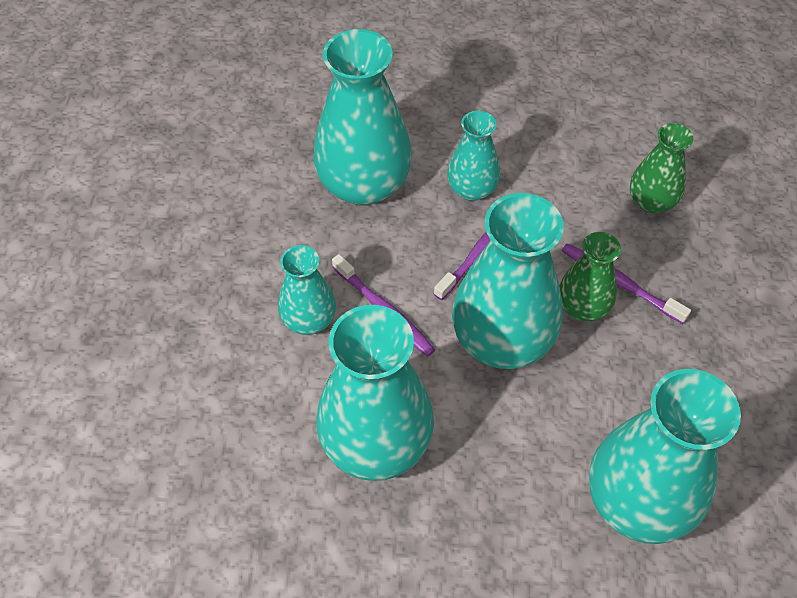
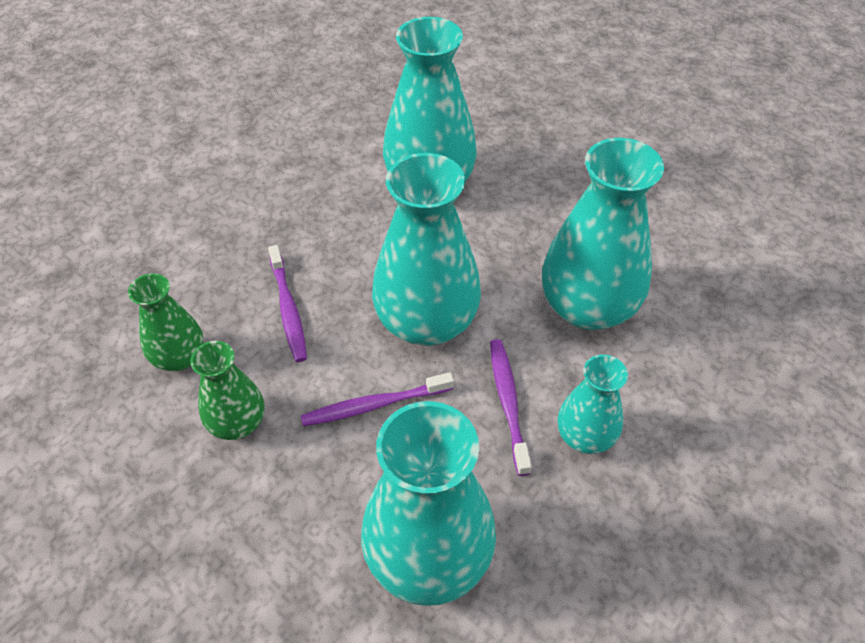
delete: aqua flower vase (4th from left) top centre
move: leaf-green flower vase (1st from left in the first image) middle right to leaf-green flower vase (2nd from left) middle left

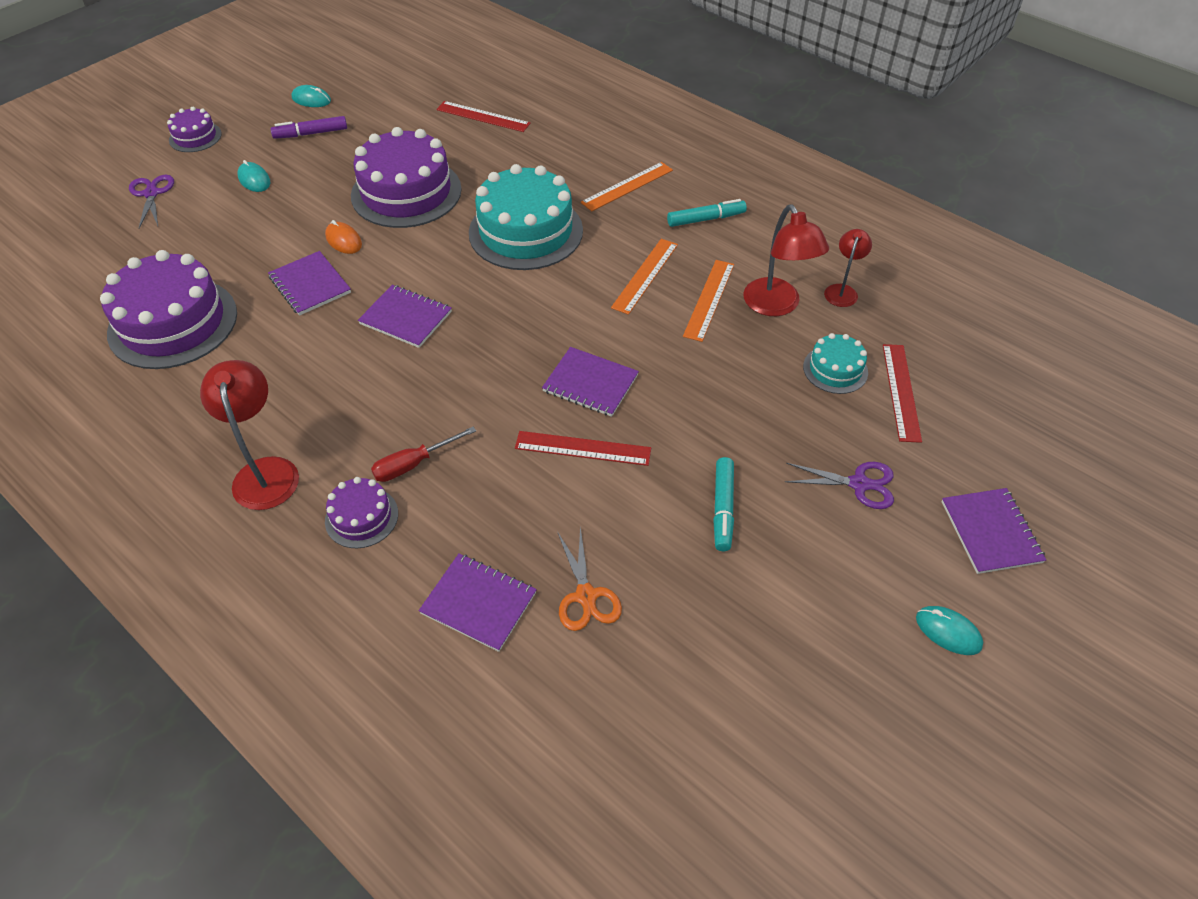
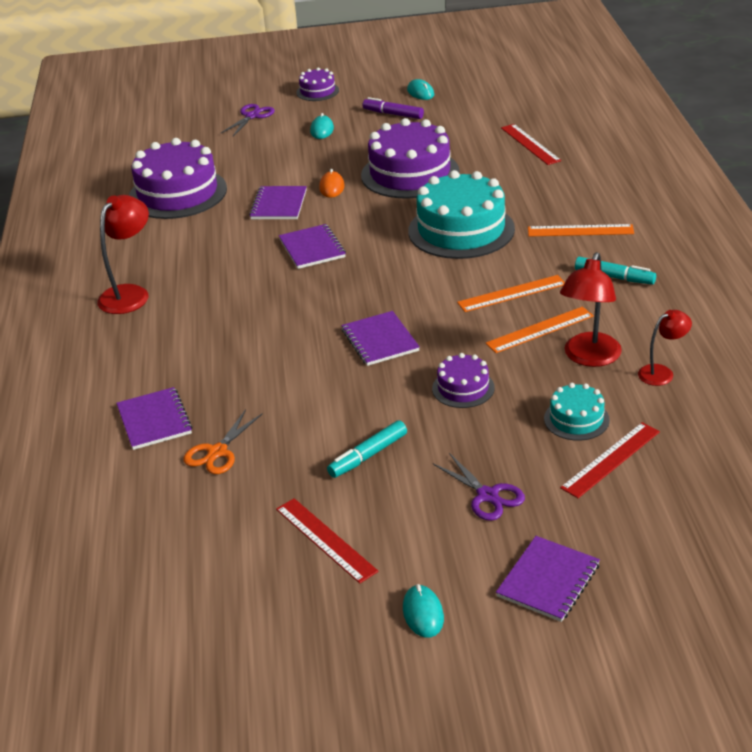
delete: crimson hand screwdriver centre
move: crimson measuring stick (2nd from left in the first image) centre to crimson measuring stick (1st from left) bottom centre; violet cake (3rd from left in the first image) middle left to violet cake (4th from left) centre

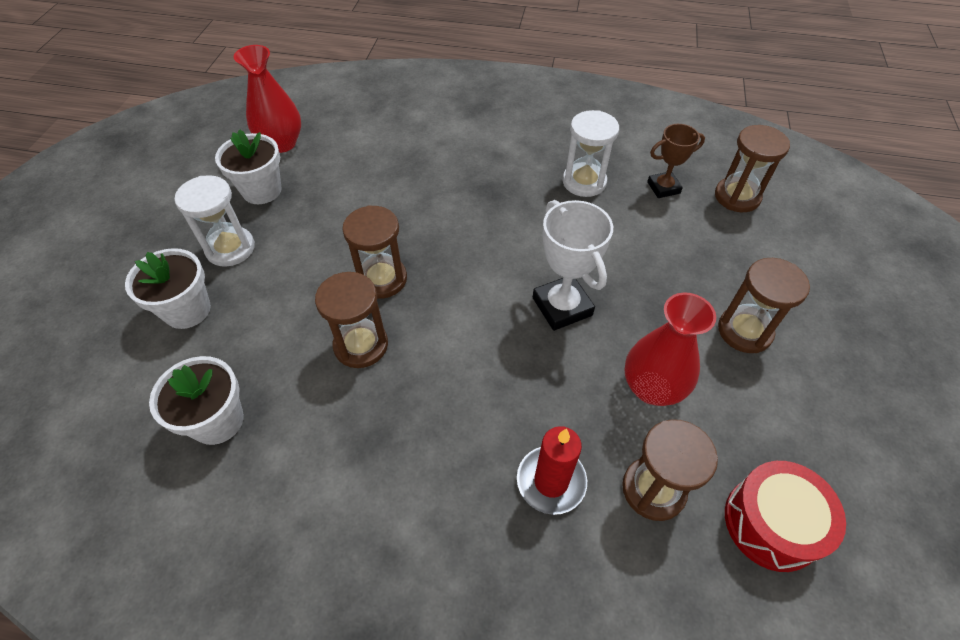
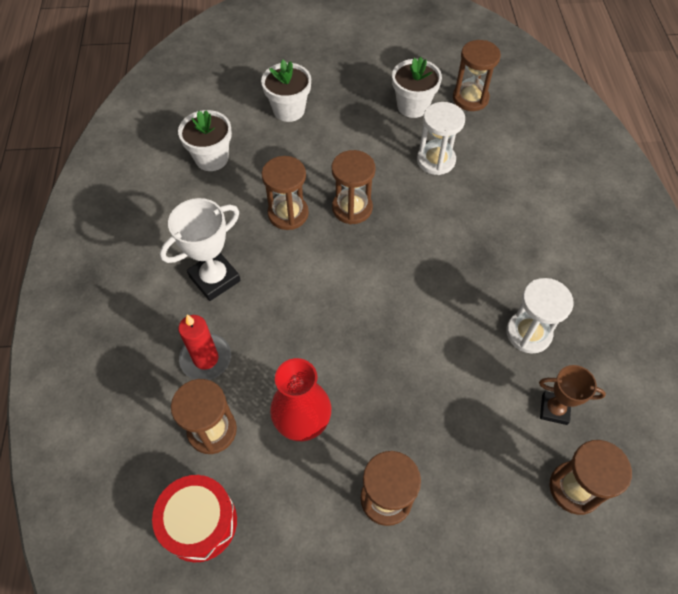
move: snow-white sandglass (1st from left) middle left to top centre; snow-white trophy centre to middle left
replace: crimson flower vase (1st from left) top left to russet sandglass (5th from left) top right
rotate: russet trophy top right = middle right 45 degrees counterclockwise

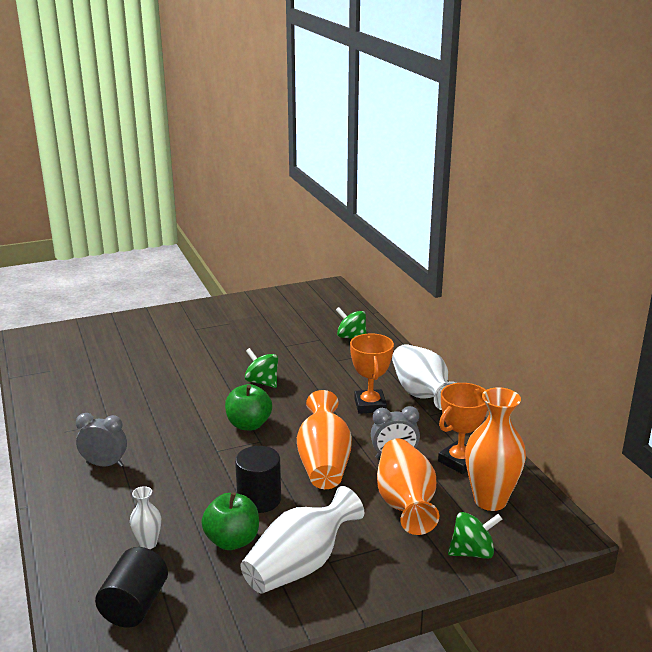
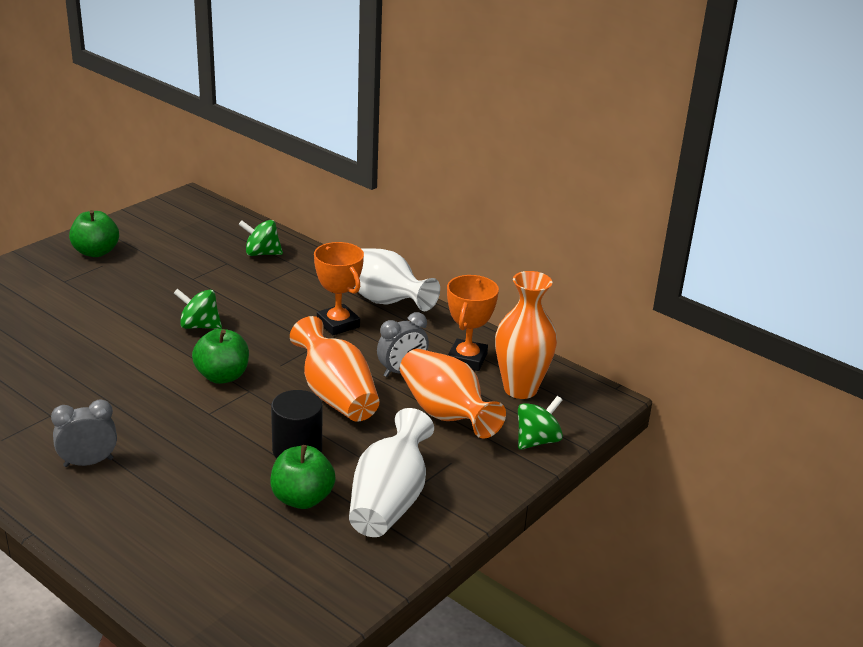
delete: snow-white flower vase (1st from left) bottom left; ebony solid cylinder (1st from left) bottom left
insert: leaf-green toy apple (1st from left) middle left

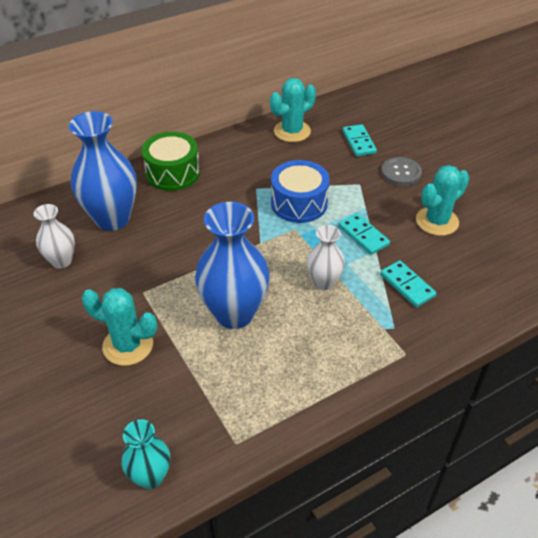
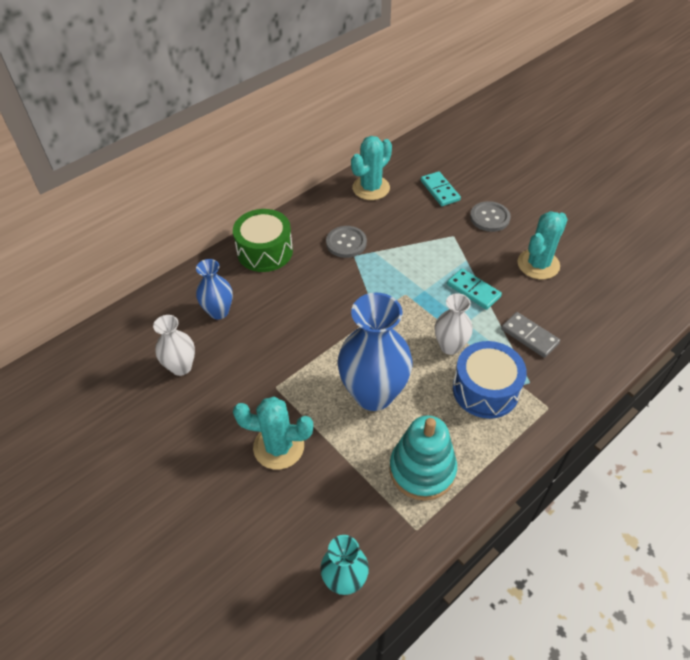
insert: ash-grey sewing button (1st from left) centre; aqua stacking rings bottom centre
move: cobalt snare drum centre to middle right
recolor: aqua domino (3rd from left) middle right to ash-grey domino middle right
resize: cobalt flower vase (1st from left) top left = middle left x0.55

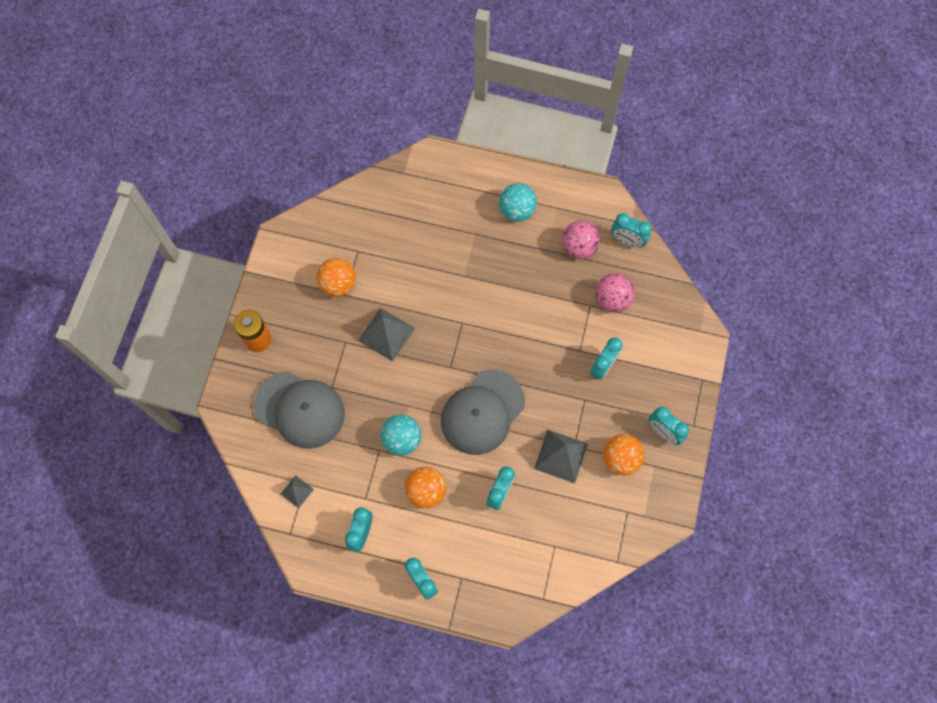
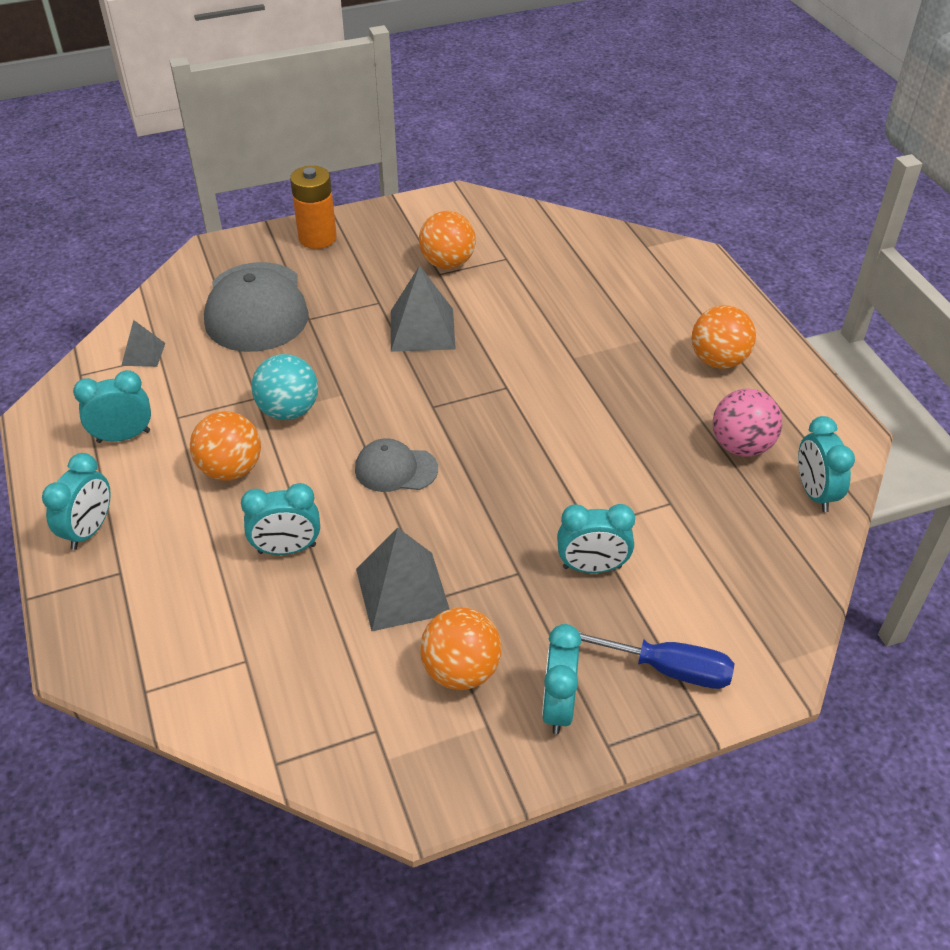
delete: pink sphere (2nd from left) centre
insert: cobalt hand screwdriver bottom right
recolor: aqua sphere (2nd from left) top centre to orange-coloured sphere (4th from left) middle right
resize: ash-grey cap (2nd from left) centre = centre x0.53

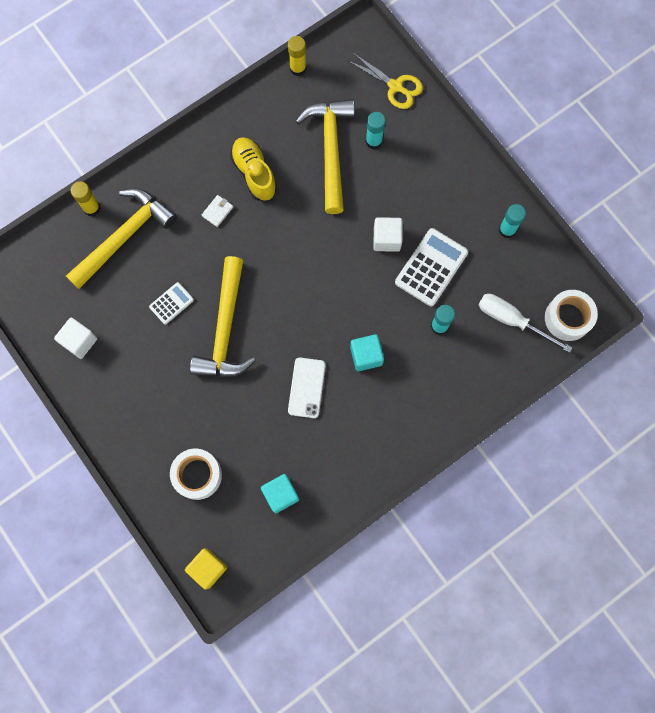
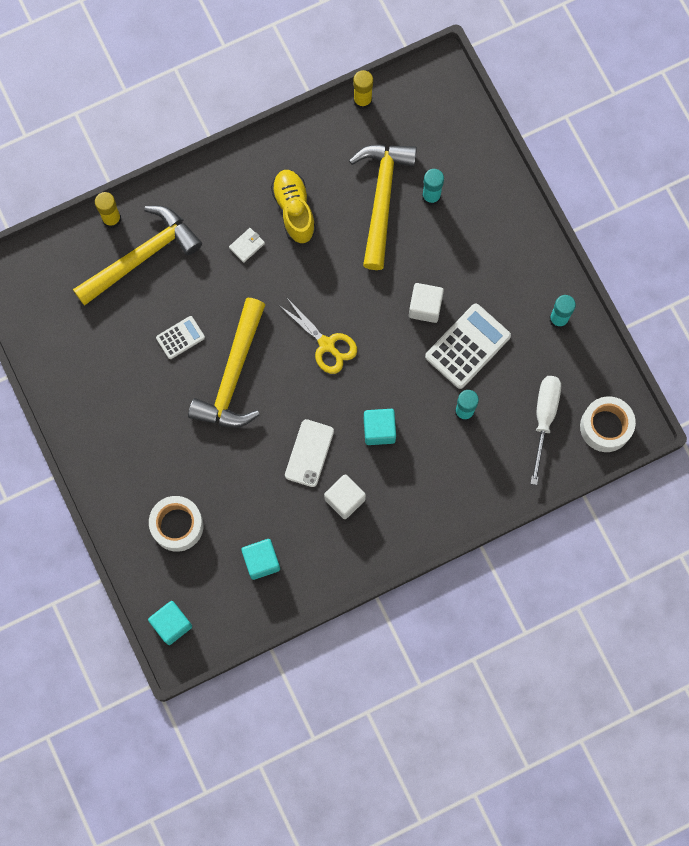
move: yellow shears top centre to centre; snow-white block (1st from left) middle left to centre
recolor: yellow block bottom left to aqua block (1st from left) bottom left
rotate: snow-white hand screwdriver middle right = middle right 60 degrees clockwise

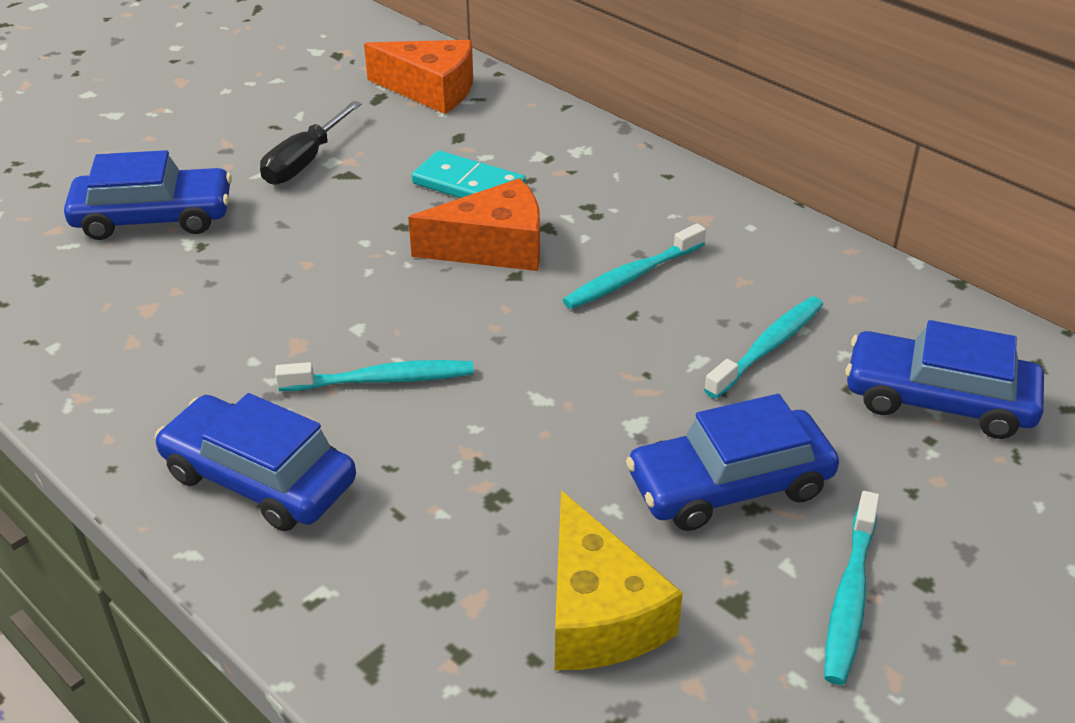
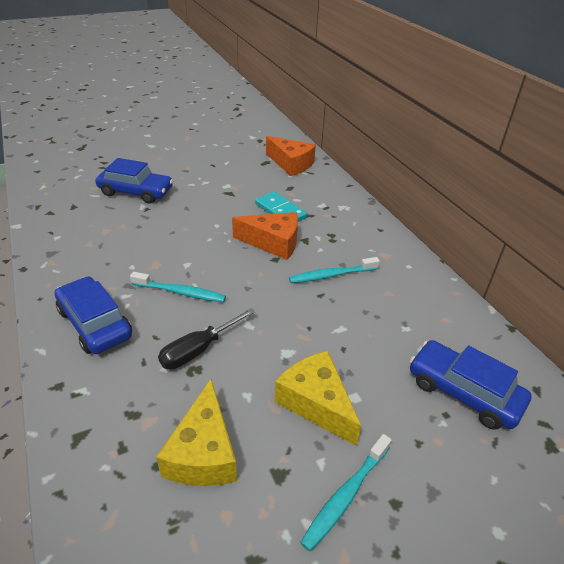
delete: aqua toothbrush (3rd from left) middle right
move: ebony hand screwdriver top left to centre
replace: cobalt toy car (3rd from left) middle right to yellow cheese (2nd from left) bottom centre

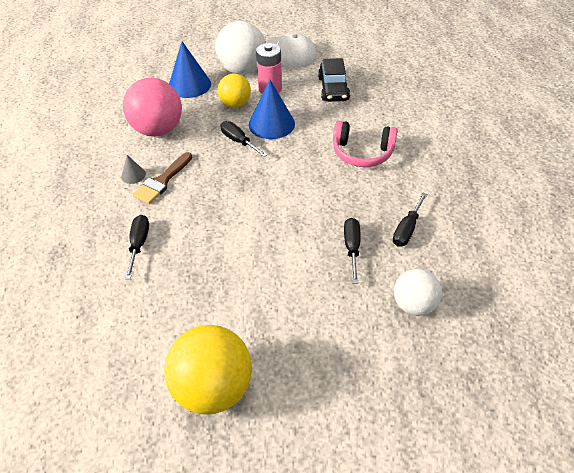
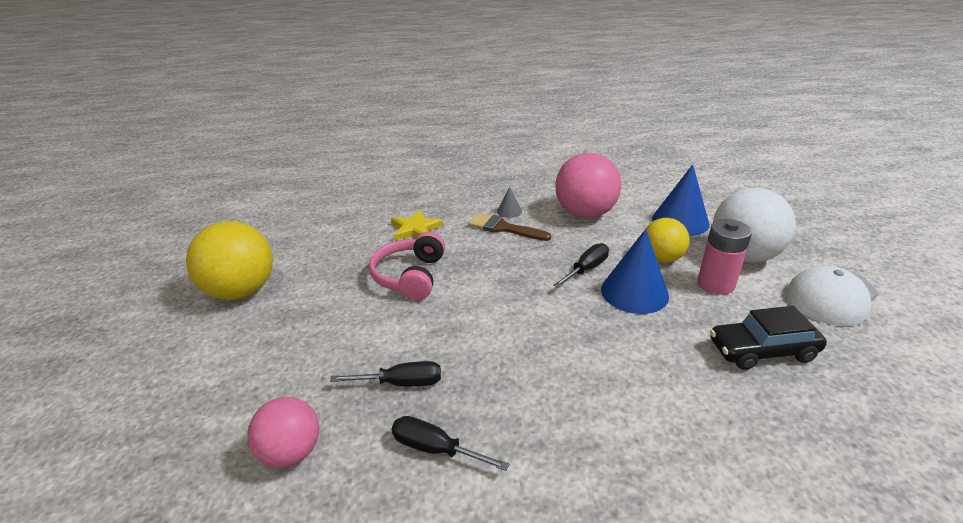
move: pink headphones top centre to centre
replace: ebony hand screwdriver (1st from left) middle left to yellow star shape centre
recolor: snow-white sphere (2nd from left) middle right to pink sphere (1st from left) bottom left

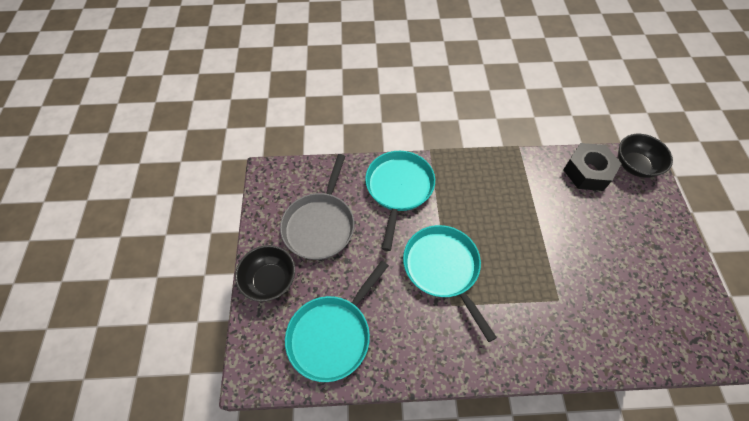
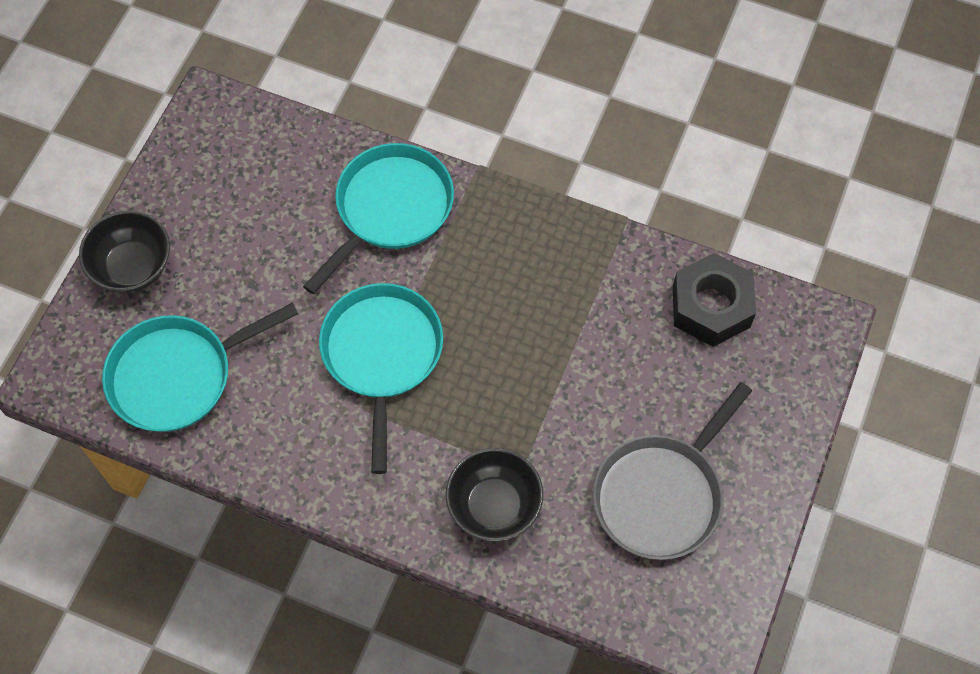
move: ebony bowl (2nd from left) middle right to bottom centre; ash-grey pan centre to bottom right

